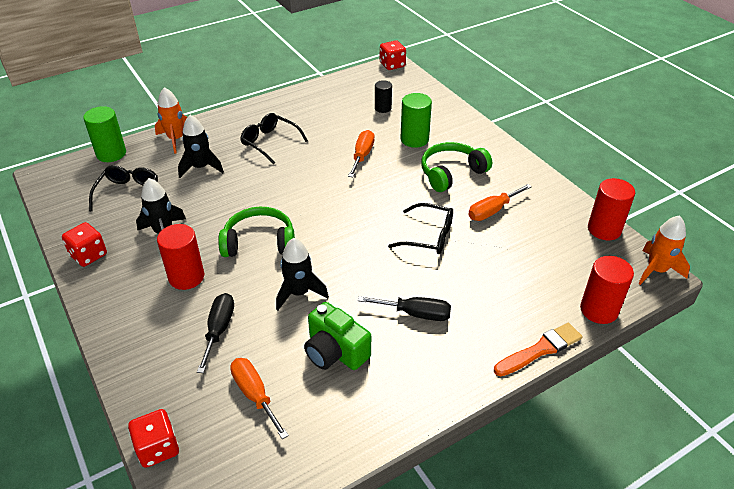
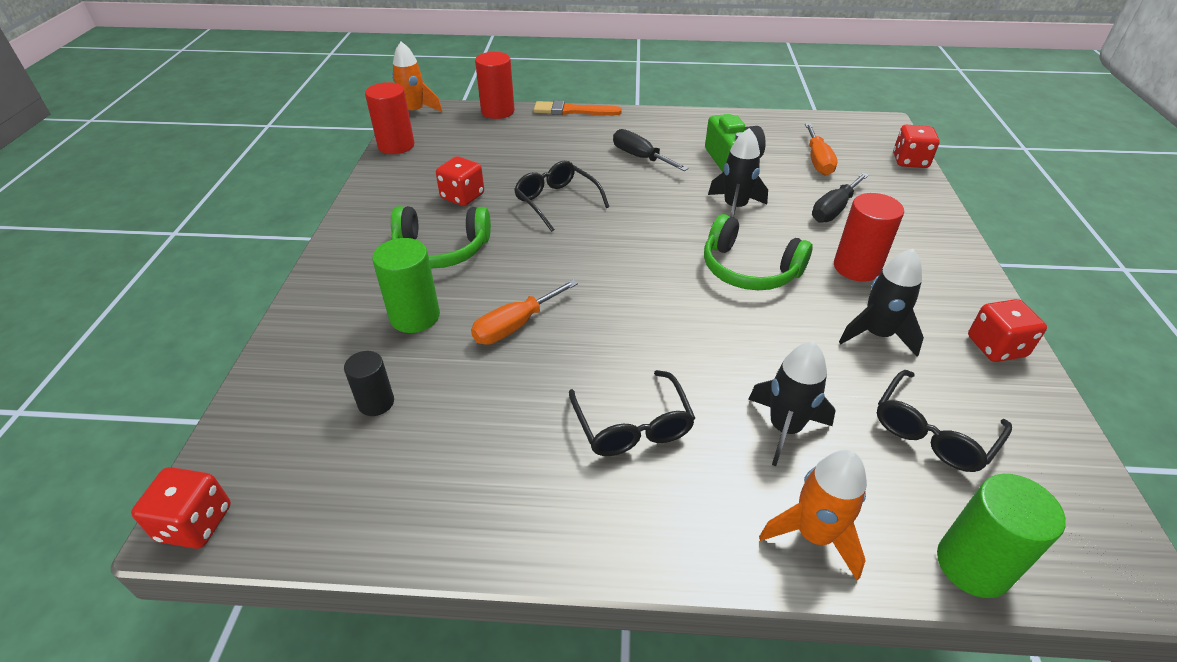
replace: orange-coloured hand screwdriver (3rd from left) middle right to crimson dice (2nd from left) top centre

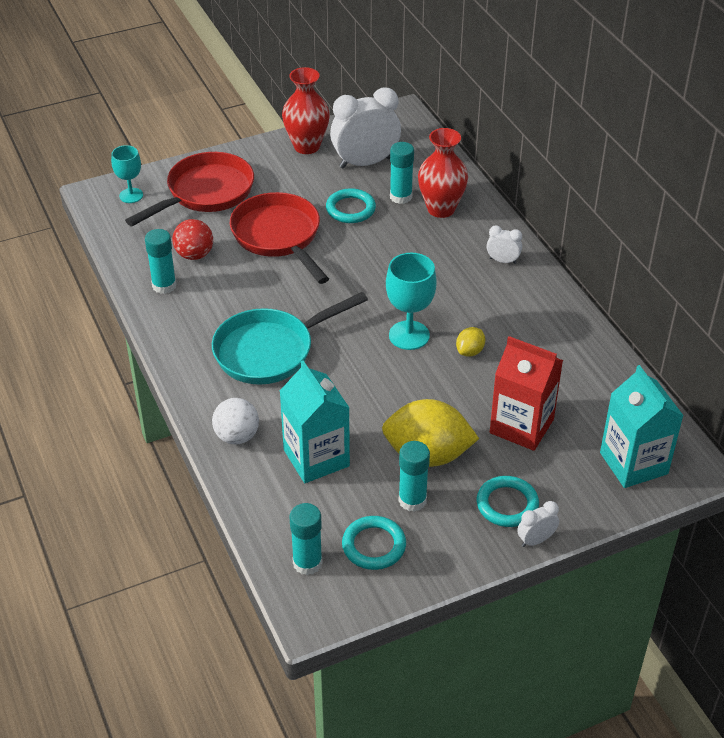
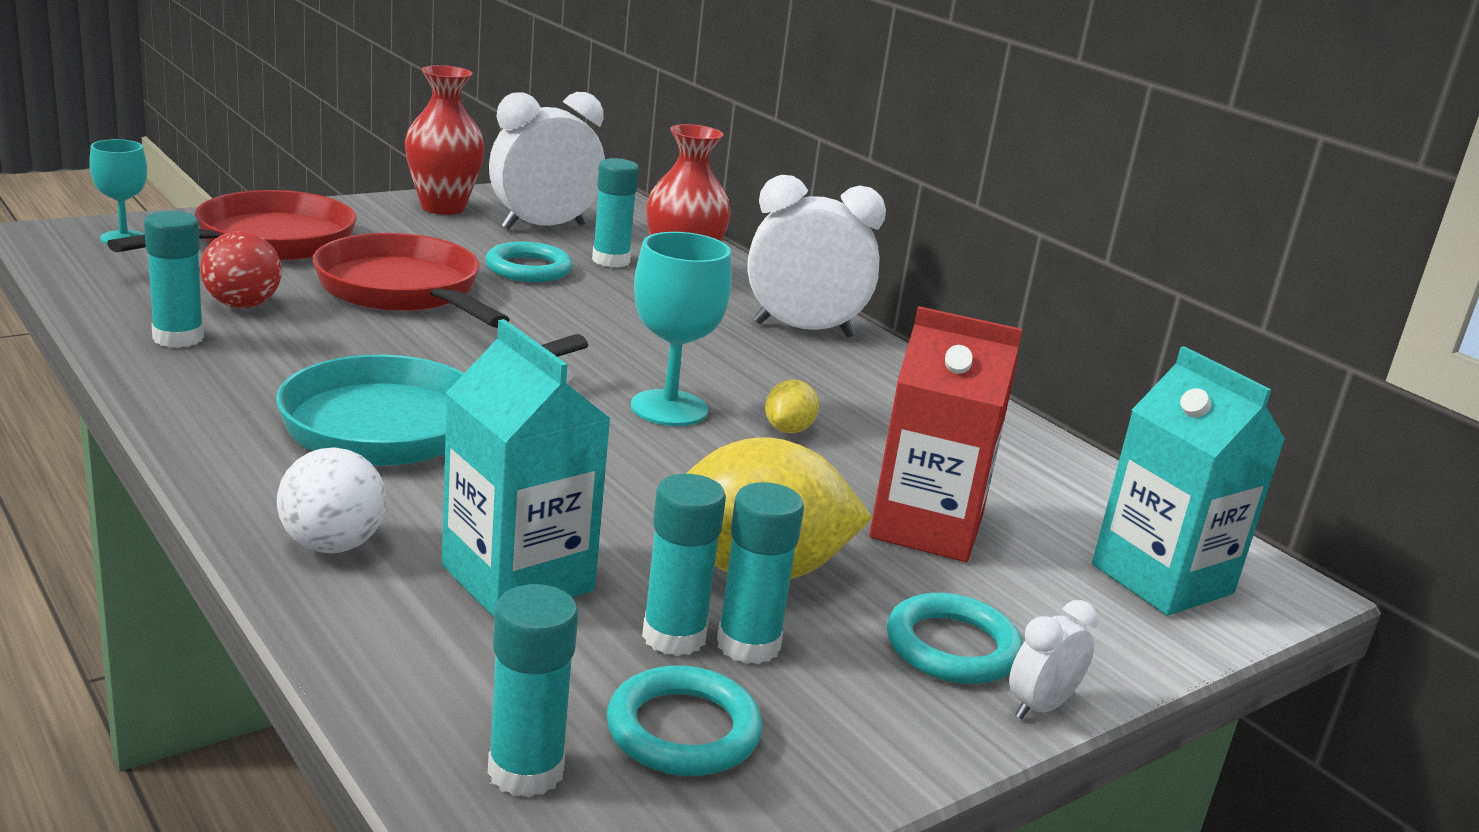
insert: aqua glue stick (4th from left) bottom centre
resize: snow-white clock (2nd from left) top right = top centre x2.15

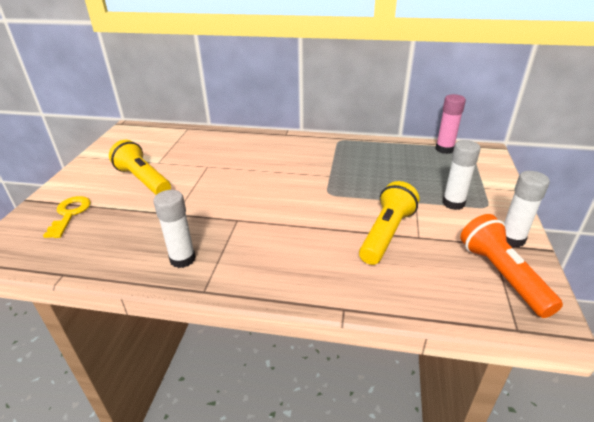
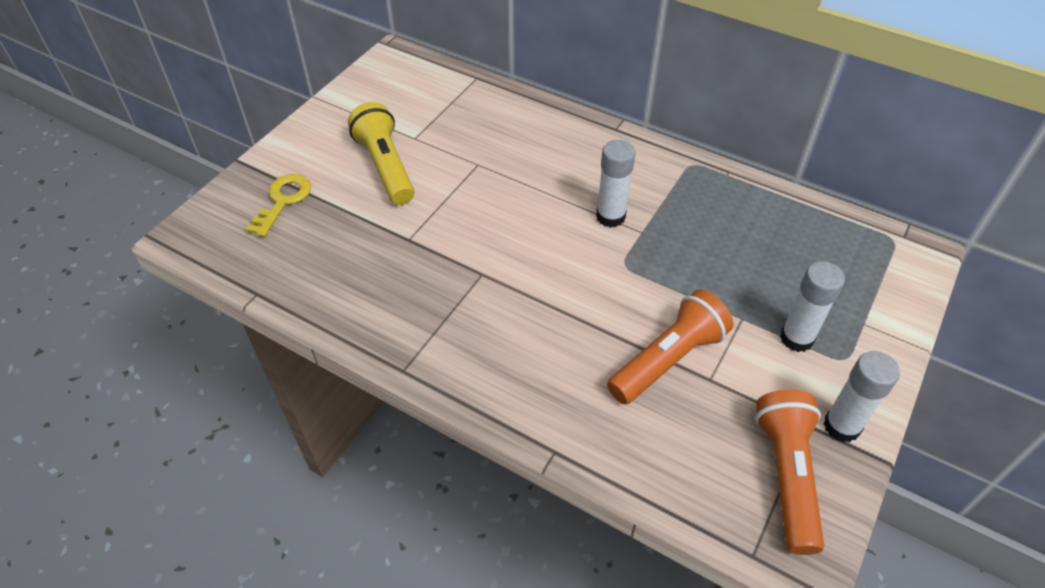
delete: pink glue stick top right
move: snow-white glue stick (1st from left) middle left to top centre
recolor: yellow pocket torch (2nd from left) centre to orange-coloured pocket torch (1st from left) centre

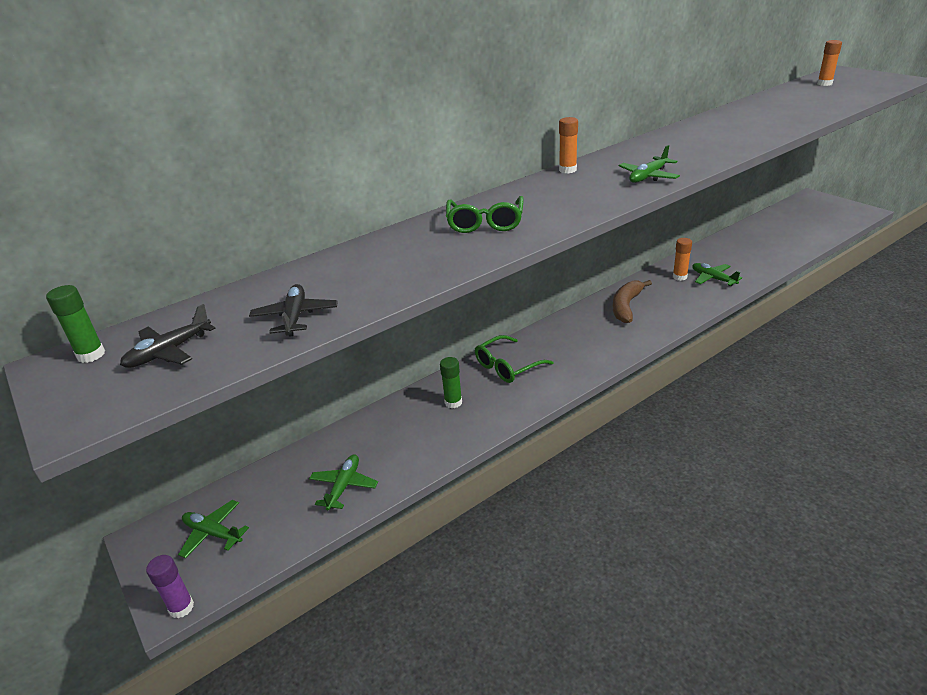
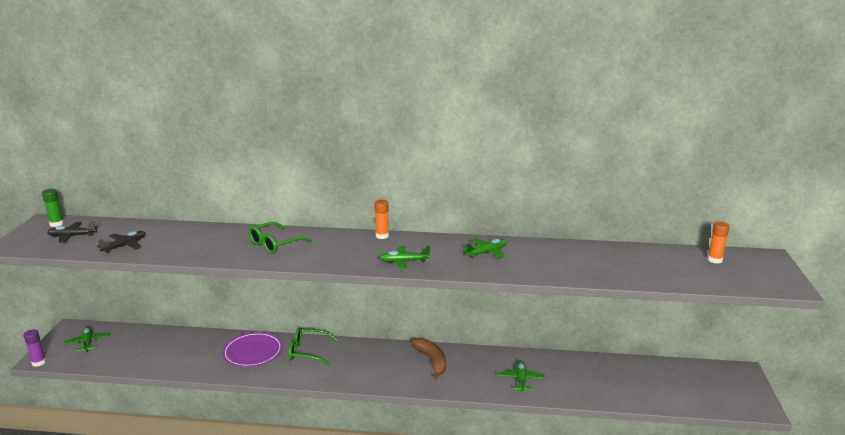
delete: orange-coloured glue stick (2nd from left) middle right
move: leaf-green toy plane (2nd from left in the first image) bottom centre to leaf-green toy plane (3rd from left) centre
replace: leaf-green glue stick (2nd from left) centre to violet plate bottom left
rotate: russet banana fruit middle right = bottom centre 90 degrees clockwise

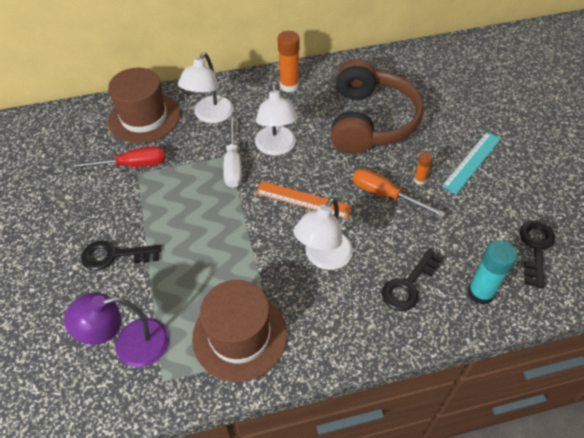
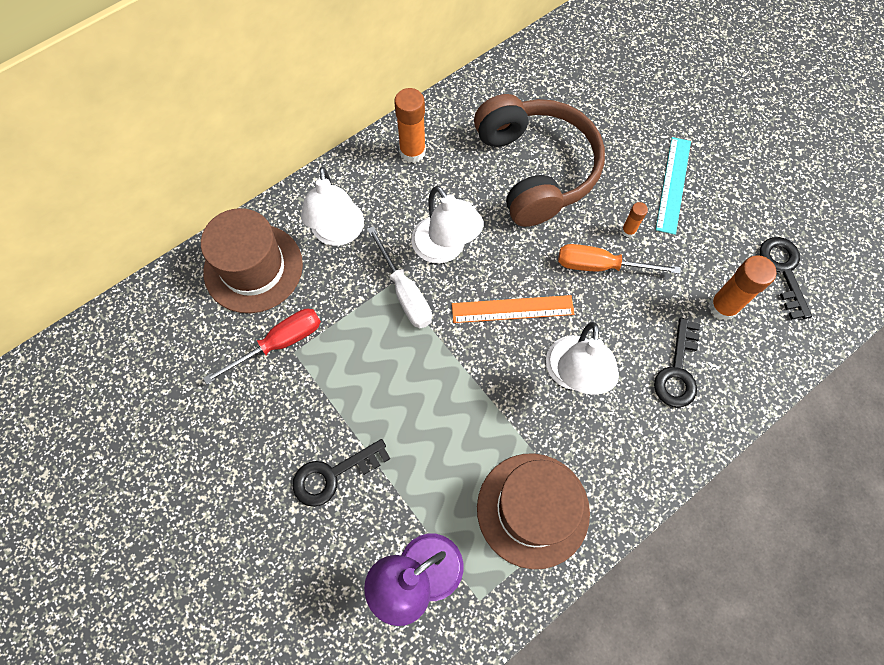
delete: aqua glue stick middle right
insert: orange-coloured glue stick (3rd from left) middle right

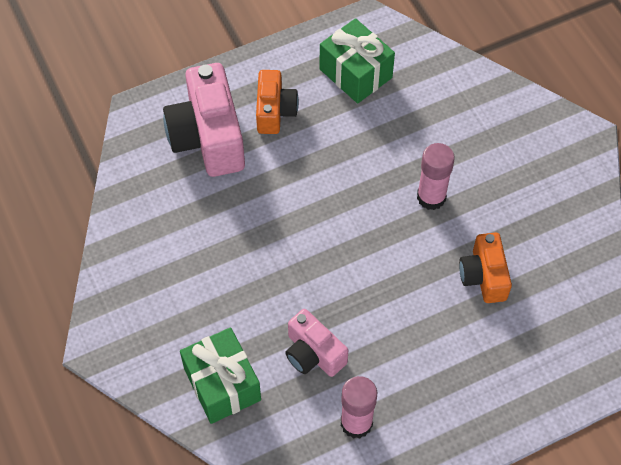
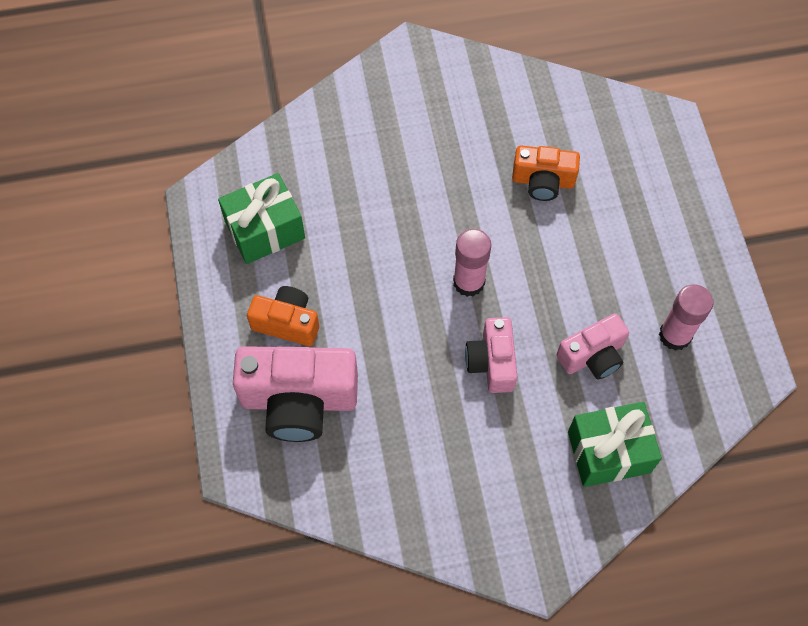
insert: pink compact camera (2nd from left) centre
move: pink glue stick (2nd from left in the first image) middle right to pink glue stick (1st from left) centre

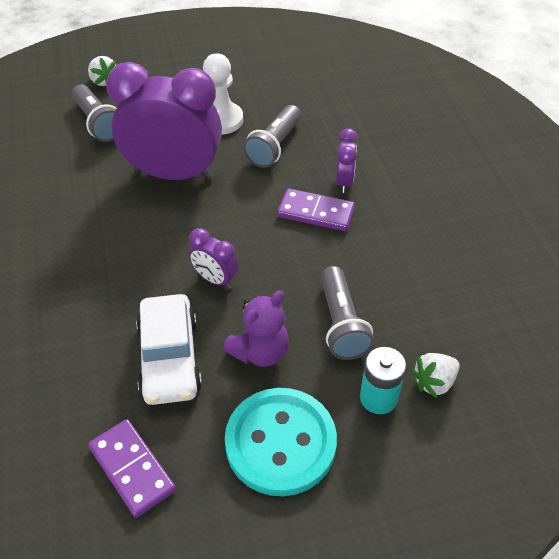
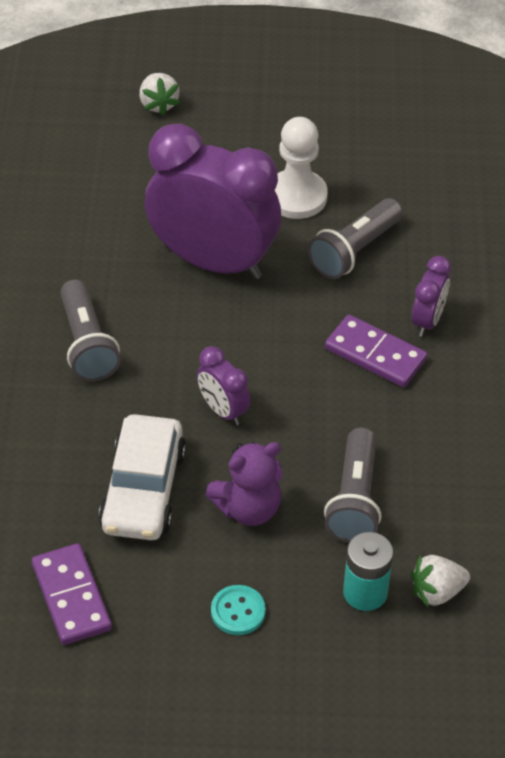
move: ash-grey pocket torch (1st from left) top left to middle left
resize: aqua sewing button bottom centre = bottom centre x0.43

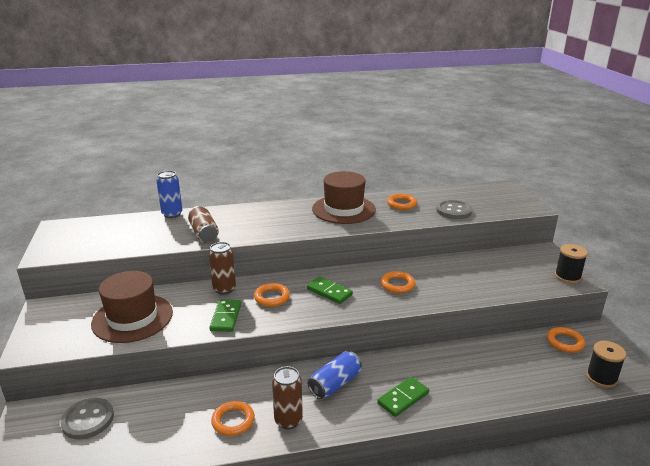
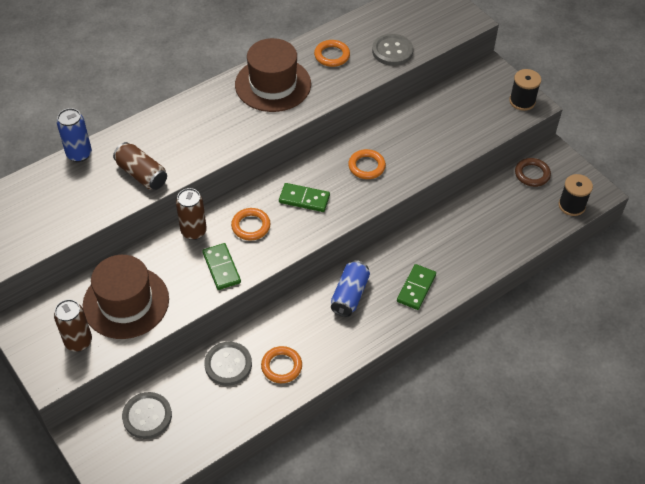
insert: ash-grey sewing button (2nd from left) bottom centre
move: russet soda can (3rd from left in the first image) bottom centre to russet soda can (1st from left) bottom left
recolor: orange-coloured hoop (5th from left) bottom right to russet hoop middle right

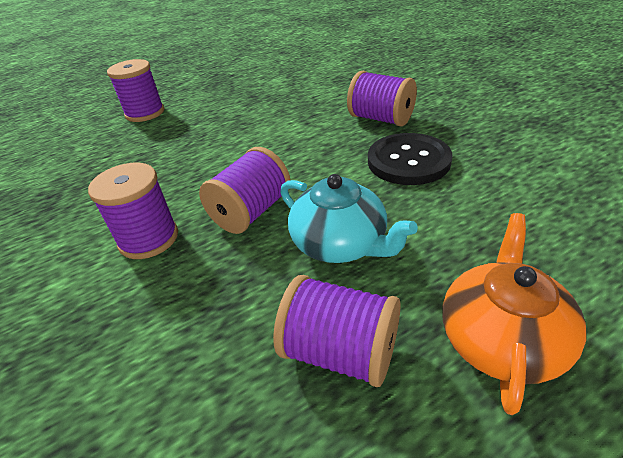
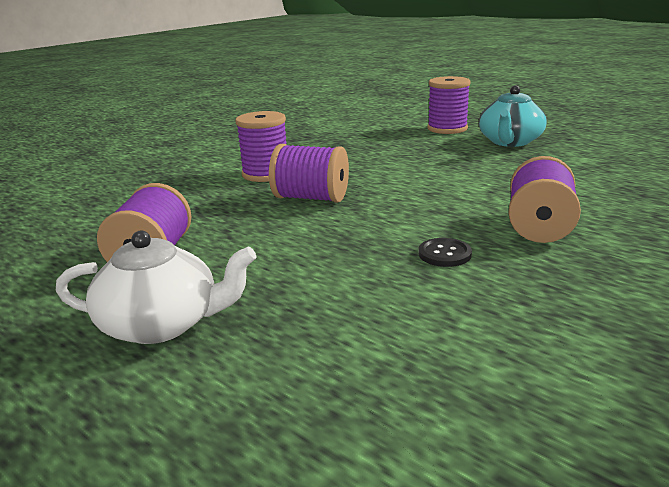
move: aqua teapot centre to top right
recolor: orange-coloured teapot bottom right to snow-white teapot middle left
resize: ebony sewing button centre = centre x0.49

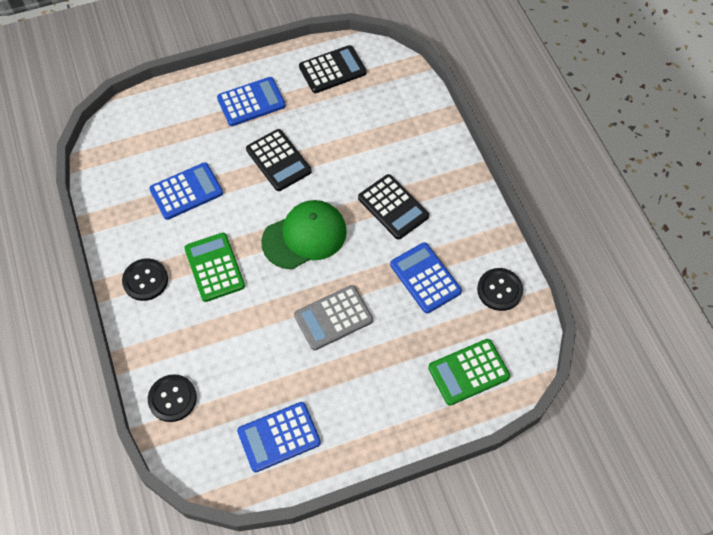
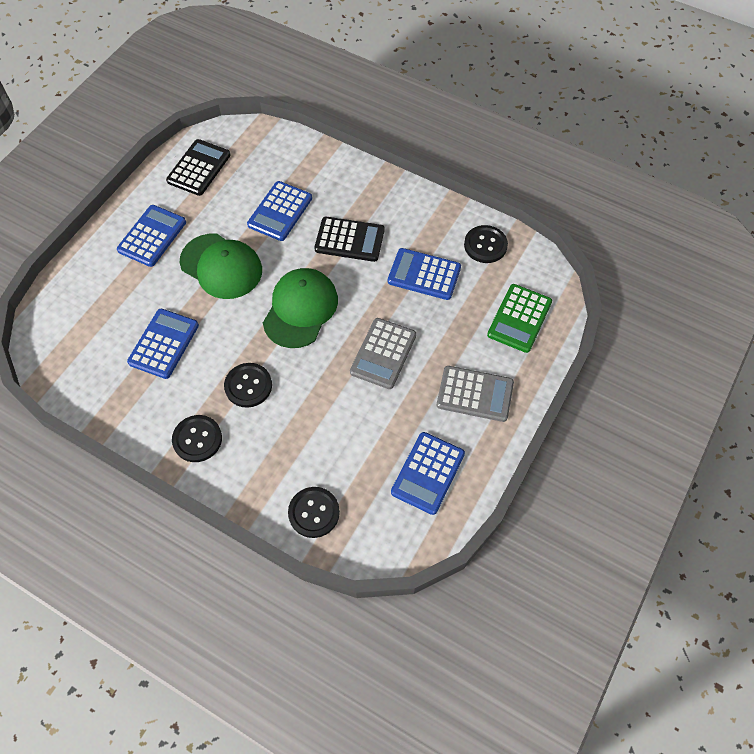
insert: cobalt adding machine (3rd from left) top centre; ash-grey adding machine (2nd from left) centre
replace: ebony adding machine (1st from left) top centre to leaf-green cap (1st from left) middle left; leaf-green adding machine (1st from left) middle left to ebony sewing button (2nd from left) middle left

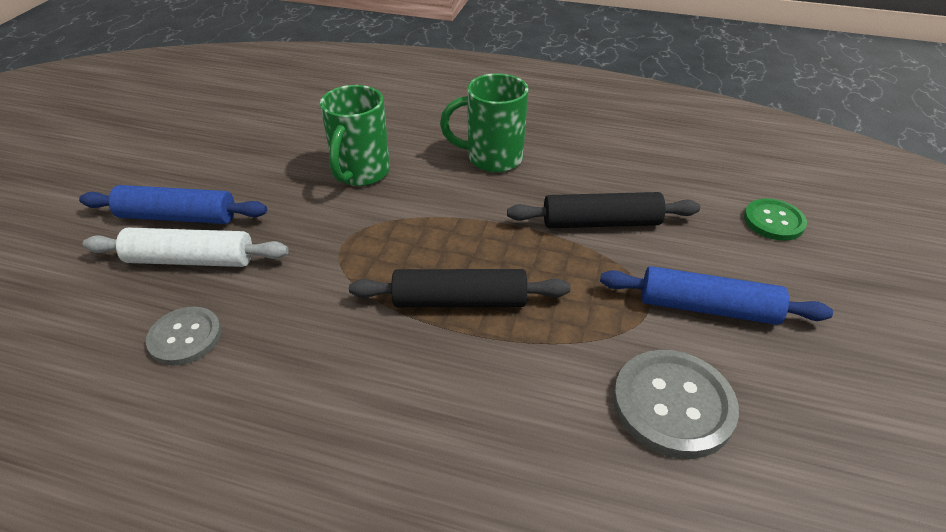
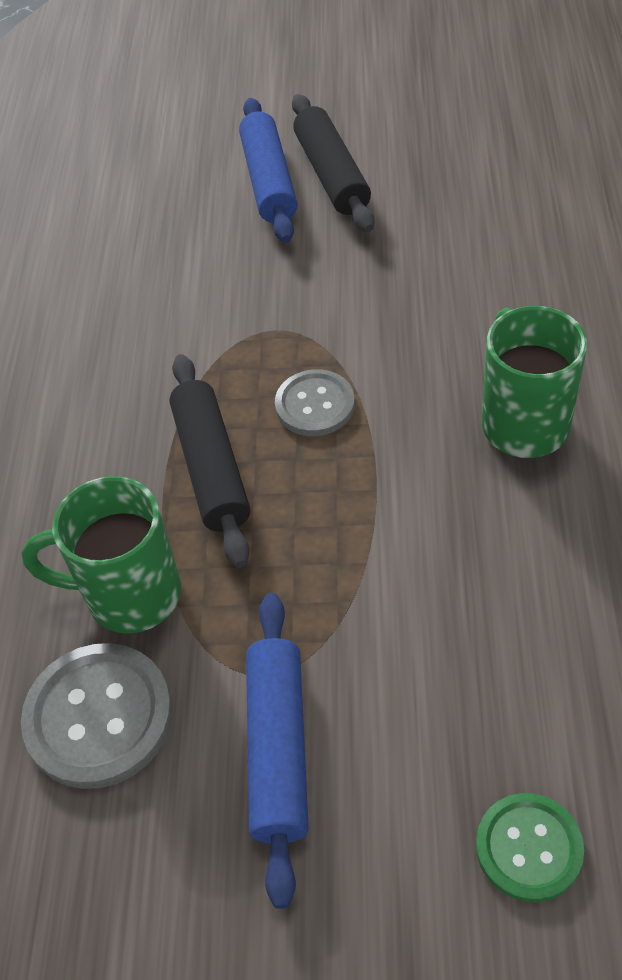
delete: snow-white pastry roller middle left
move: leaf-green tea mug (1st from left) top centre to middle left; ebony pastry roller (2nd from left) centre to top centre; ash-grey sewing button (1st from left in the first image) middle left to ash-grey sewing button (2nd from left) centre

